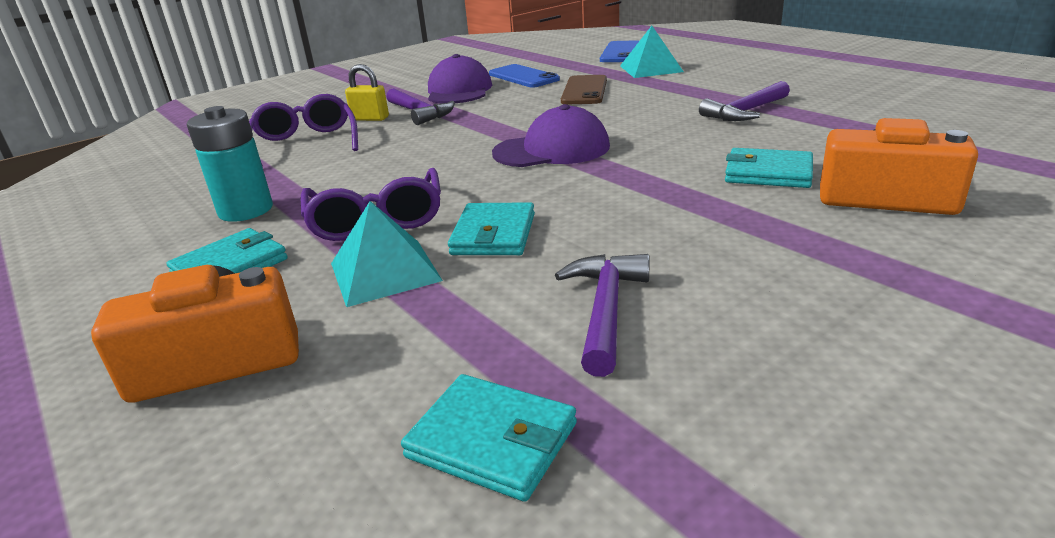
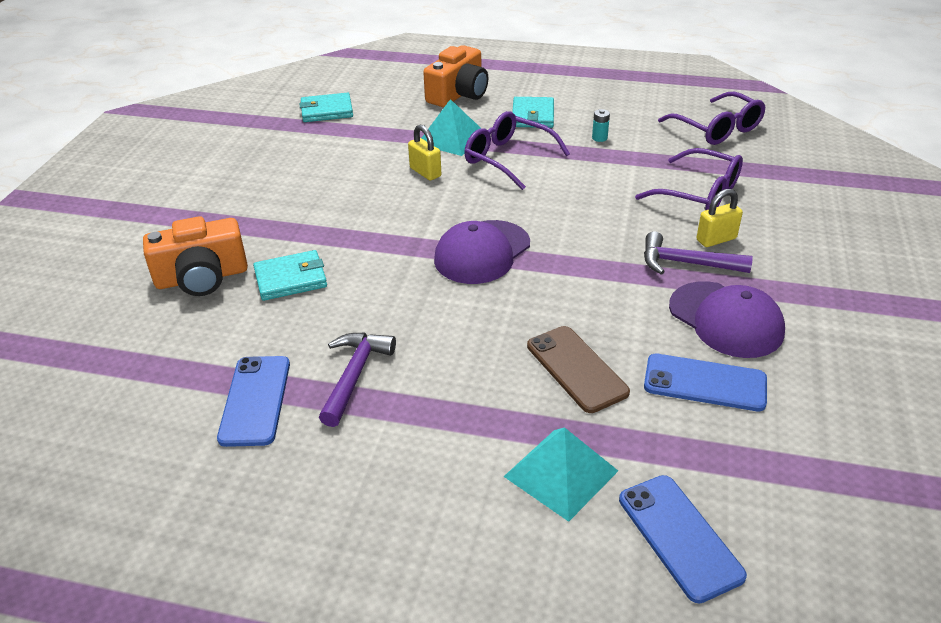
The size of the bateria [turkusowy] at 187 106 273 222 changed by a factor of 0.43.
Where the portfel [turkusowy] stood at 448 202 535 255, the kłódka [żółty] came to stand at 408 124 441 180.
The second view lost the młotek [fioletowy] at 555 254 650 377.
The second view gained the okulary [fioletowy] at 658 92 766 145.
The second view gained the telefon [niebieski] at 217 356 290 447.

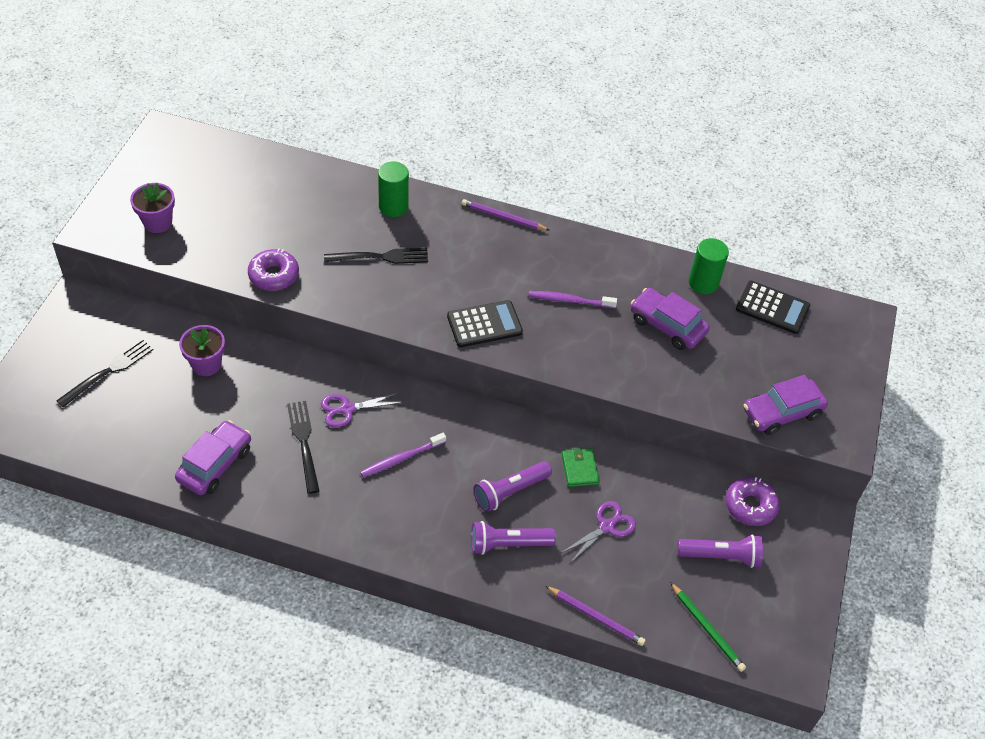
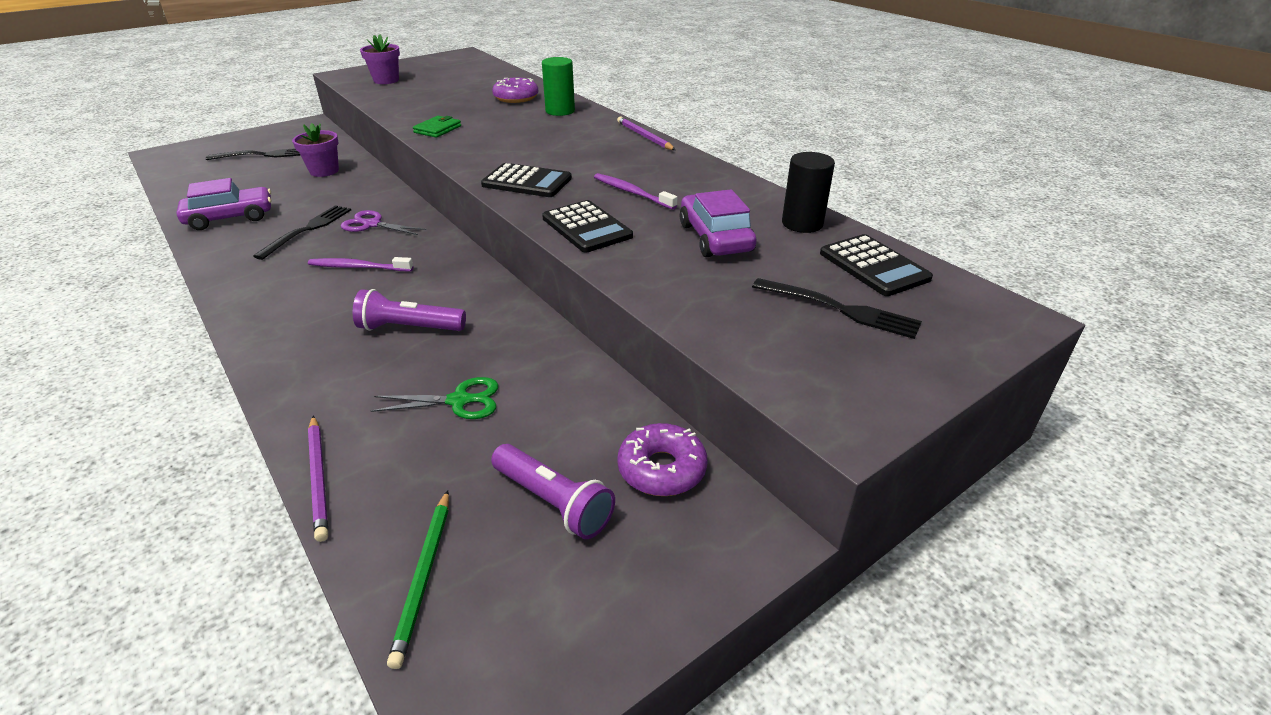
What was the walec [zielony] at 689 238 729 294 turned into the walec [czarny] at 782 152 835 233.
The donut [fioletowy] ended up elsewhere, having gone from 248 248 299 291 to 492 77 538 103.
The widelec [czarny] ended up elsewhere, having gone from 324 248 428 264 to 752 278 922 339.
The second view lost the samochód [fioletowy] at 744 375 828 435.
The portfel [zielony] ended up elsewhere, having gone from 562 448 600 487 to 413 116 461 138.
What was the nożyczki [fioletowy] at 561 501 636 563 turned into the nożyczki [zielony] at 371 377 498 419.
The second view lost the latarka [fioletowy] at 471 521 556 555.
The second view gained the kalkulator [czarny] at 542 200 633 253.

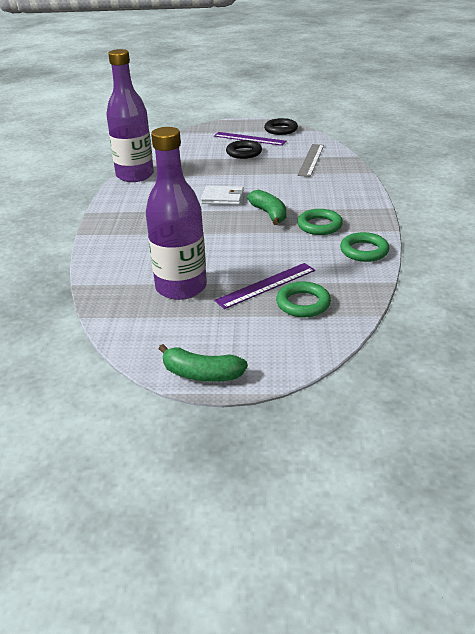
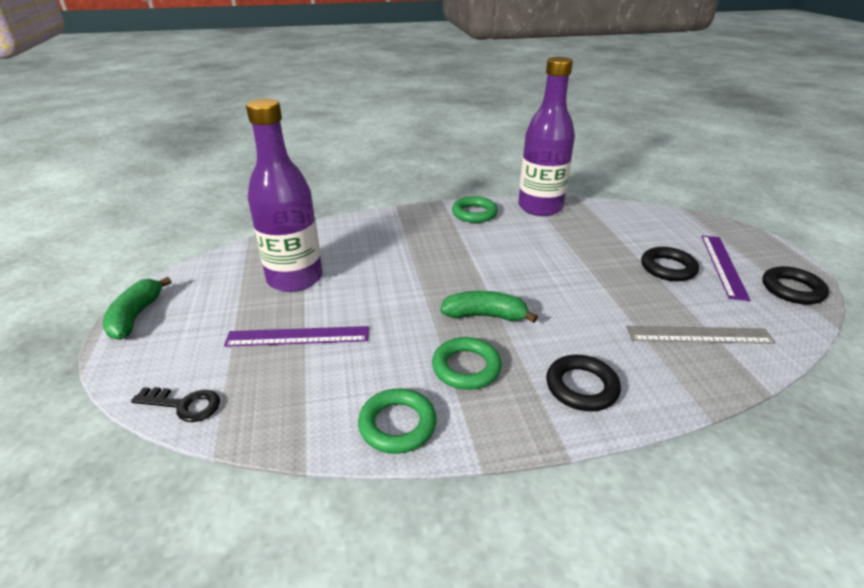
The second view lost the portfel [biały] at 201 186 244 205.
The banan [zielony] at 247 190 287 225 ended up facing another way, 135 degrees counterclockwise from before.
The linijka [fioletowy] at 214 263 315 309 ended up facing another way, 45 degrees counterclockwise from before.
The pierścień [zielony] ended up elsewhere, having gone from 276 282 331 317 to 452 196 498 223.
The second view gained the pierścień [czarny] at 546 355 621 411.
The second view gained the klucz [czarny] at 131 387 220 422.

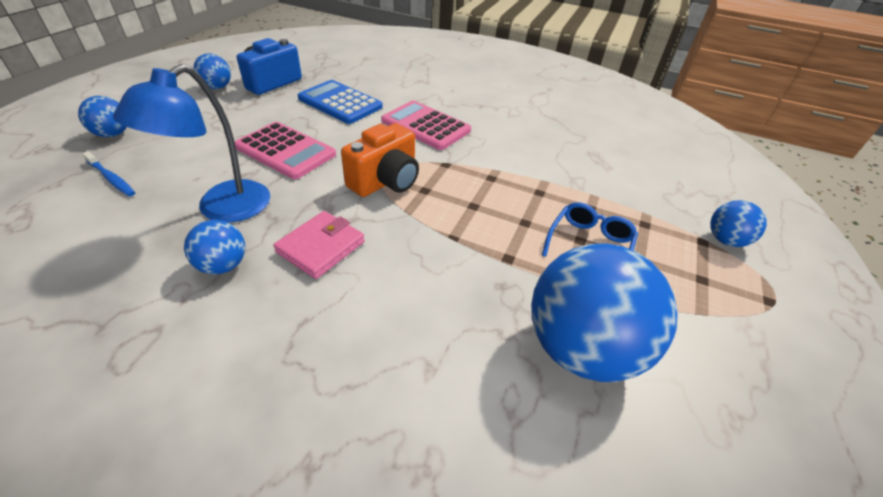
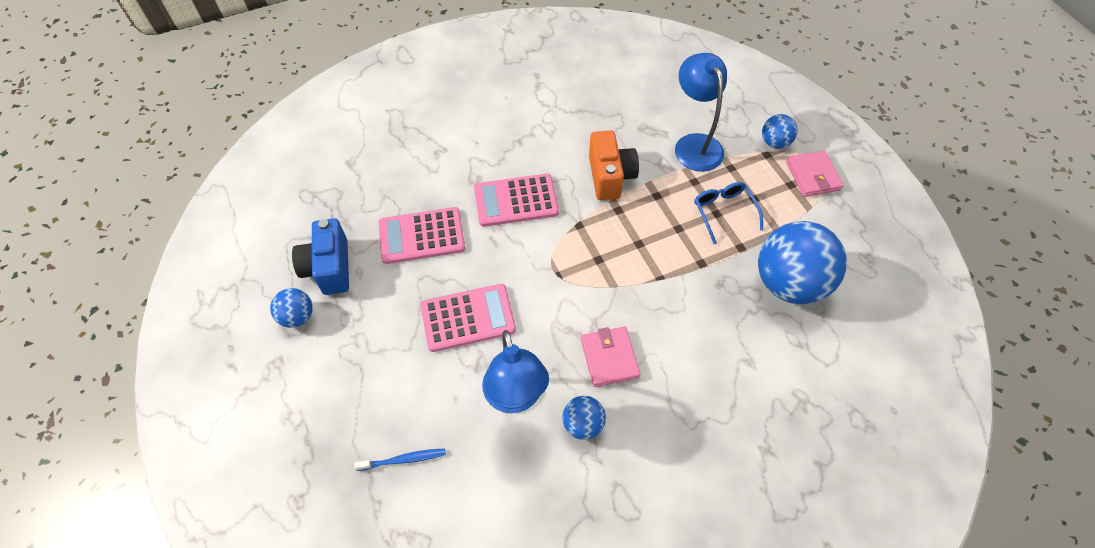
What was the kalkulator [niebieski] at 297 80 383 124 turned into the kalkulator [różowy] at 379 207 465 264.
The second view lost the piłka [niebieski] at 78 96 127 137.
The aparat fotograficzny [pomarańczowy] ended up elsewhere, having gone from 341 123 419 197 to 589 130 639 200.
The second view gained the lampka [niebieski] at 675 53 727 172.
The second view gained the portfel [różowy] at 786 151 844 197.

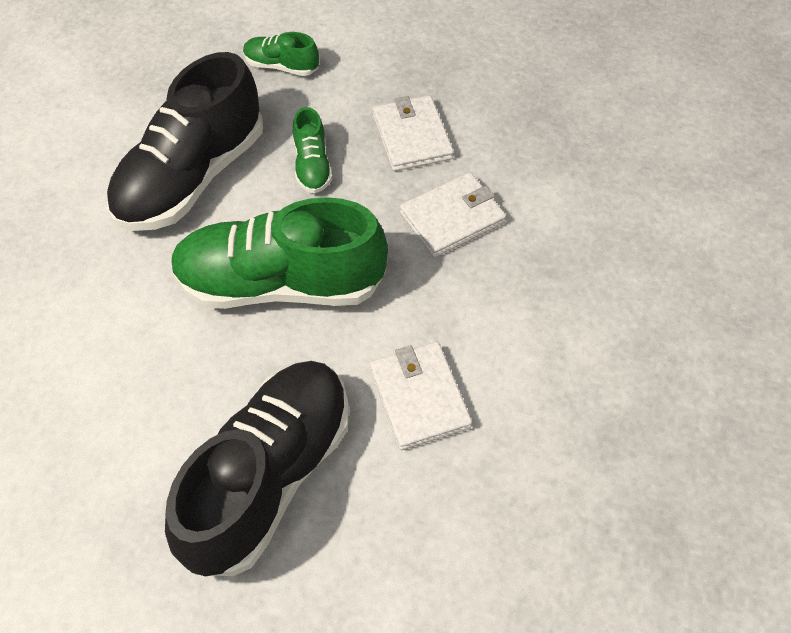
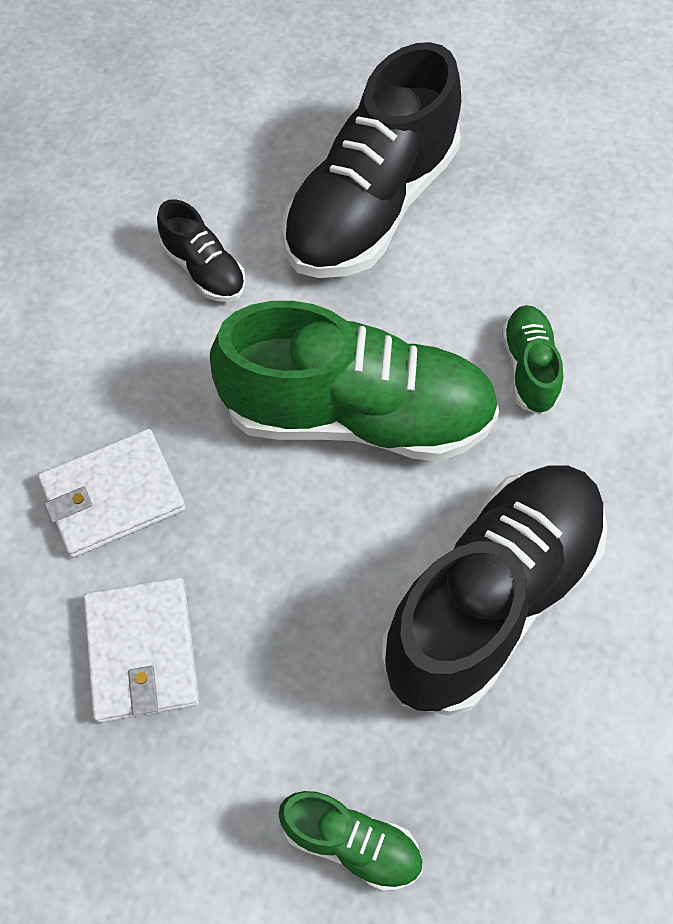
The but [zielony] ended up elsewhere, having gone from 293 107 332 194 to 502 305 563 415.
Where the portfel [biały] stood at 370 342 472 450, the but [czarny] came to stand at 157 199 246 302.

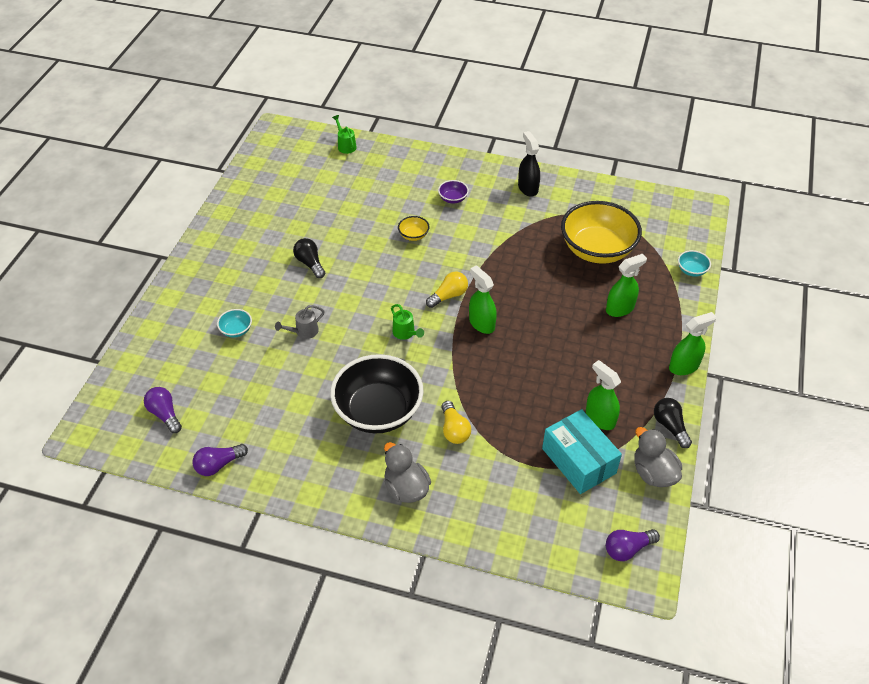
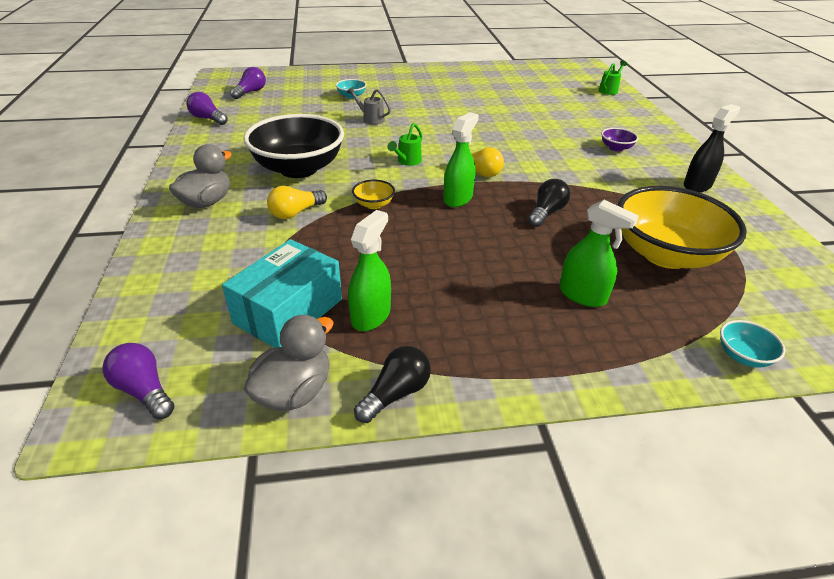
The miska [żółty] ended up elsewhere, having gone from 398 216 430 241 to 352 180 395 209.
The żarówka [czarny] ended up elsewhere, having gone from 293 238 325 278 to 528 179 570 227.
The second view lost the spryskiwacz [zielony] at 669 312 717 375.

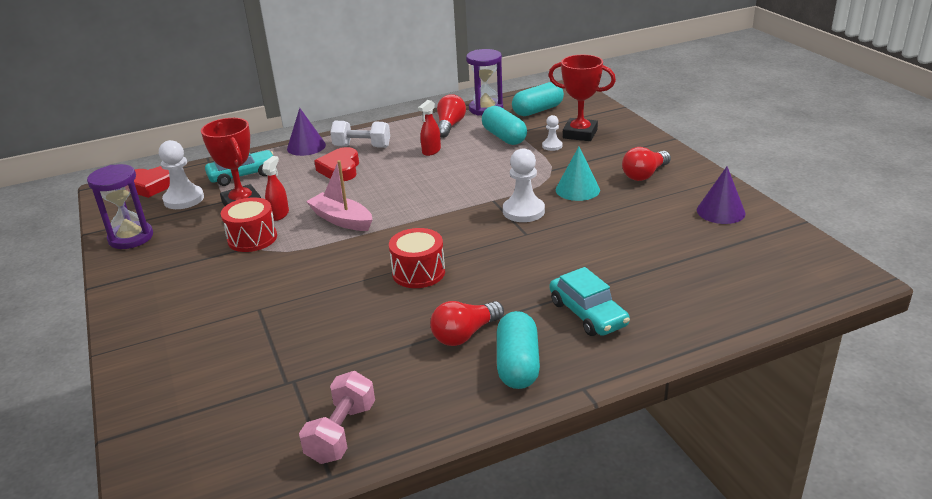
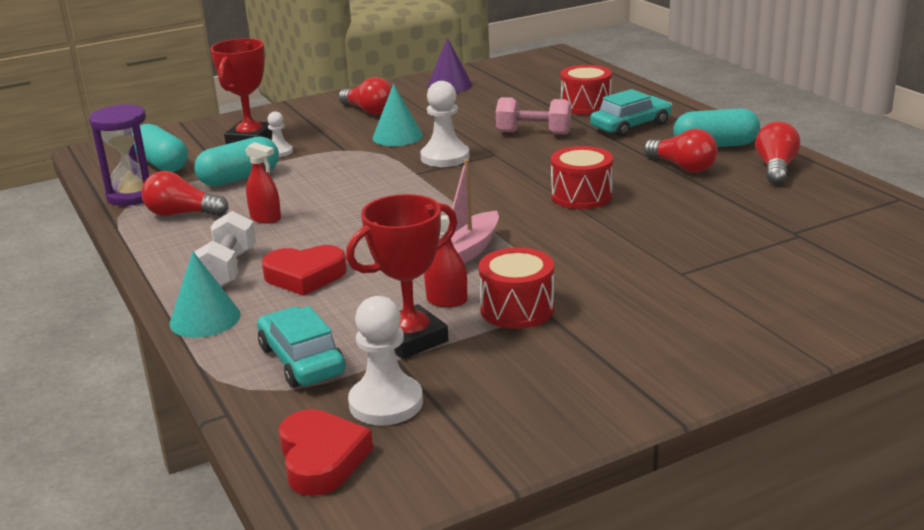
What was the stożek [fioletowy] at 287 108 326 156 turned into the stożek [turkusowy] at 170 251 241 338.
The second view lost the klepsydra [fioletowy] at 87 164 153 249.
The hantel [różowy] ended up elsewhere, having gone from 299 371 375 464 to 496 97 571 135.
The second view gained the bęben [czerwony] at 561 65 612 115.
The second view gained the żarówka [czerwony] at 755 121 800 185.

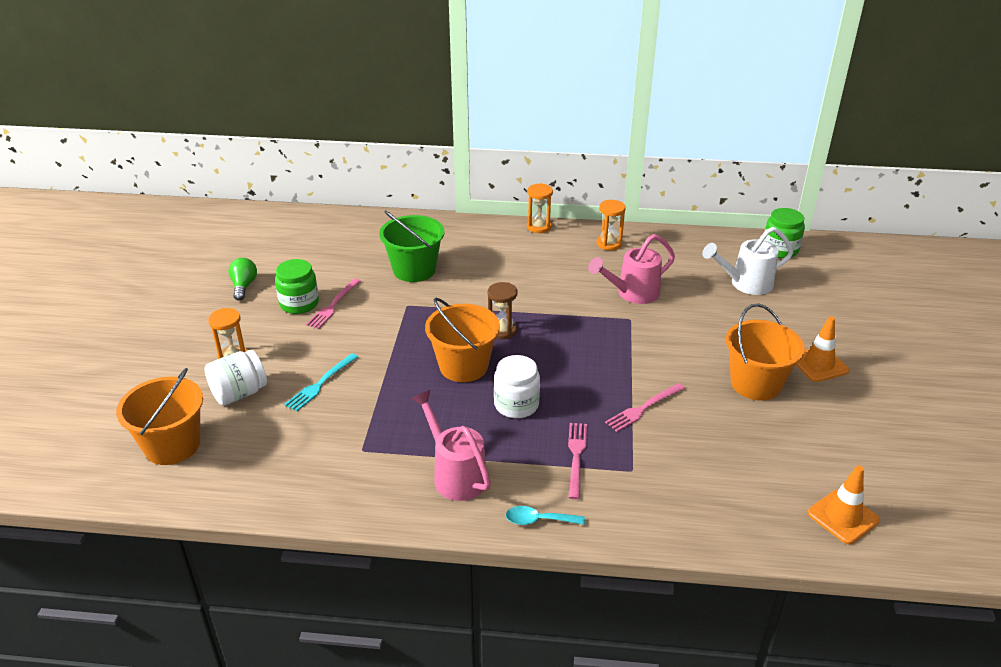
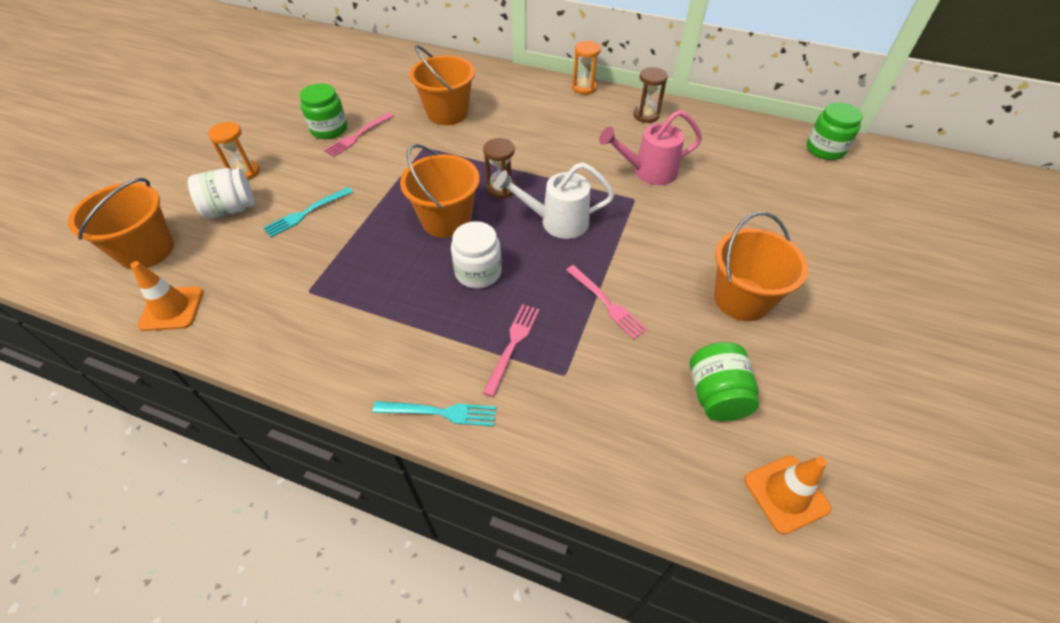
What was the klepsydra [pomarańczowy] at 597 200 625 251 turned into the klepsydra [brązowy] at 633 67 668 123.
What was the wiadro [zielony] at 379 211 445 282 turned into the wiadro [pomarańczowy] at 410 45 475 125.
The konewka [biały] ended up elsewhere, having gone from 702 227 793 295 to 495 162 614 239.
The second view lost the żarówka [zielony] at 228 258 257 301.
The pachołek [pomarańczowy] ended up elsewhere, having gone from 795 316 849 382 to 130 261 204 331.
The widelec [różowy] at 605 383 685 432 ended up facing another way, 105 degrees counterclockwise from before.
The second view lost the konewka [różowy] at 411 390 491 501.
Where the łyżka [turkusowy] stood at 506 506 585 525, the widelec [turkusowy] came to stand at 373 401 496 426.
The second view gained the słoik [zielony] at 690 342 759 421.

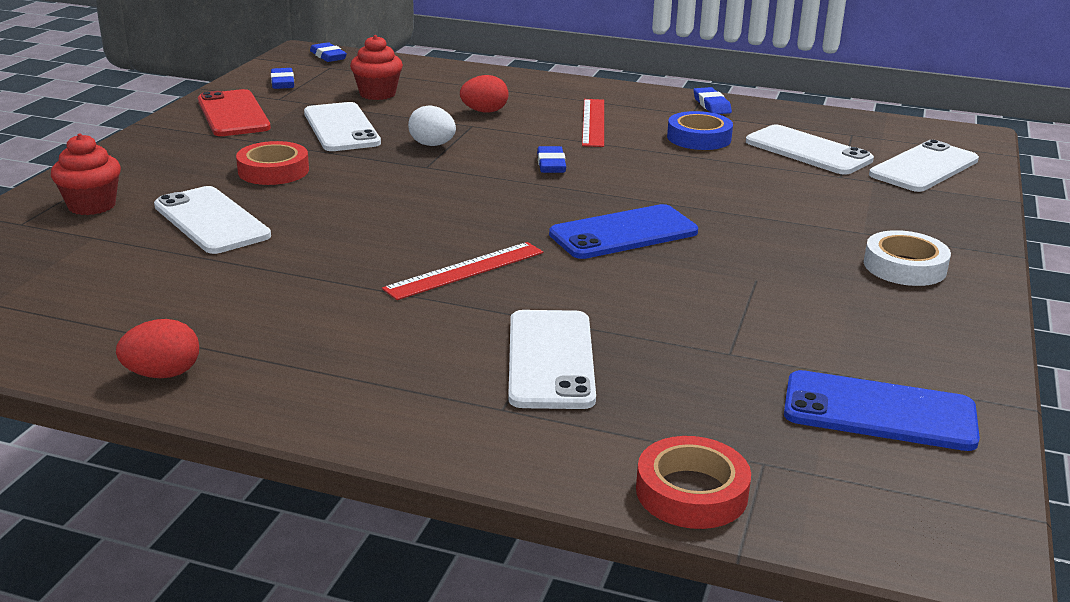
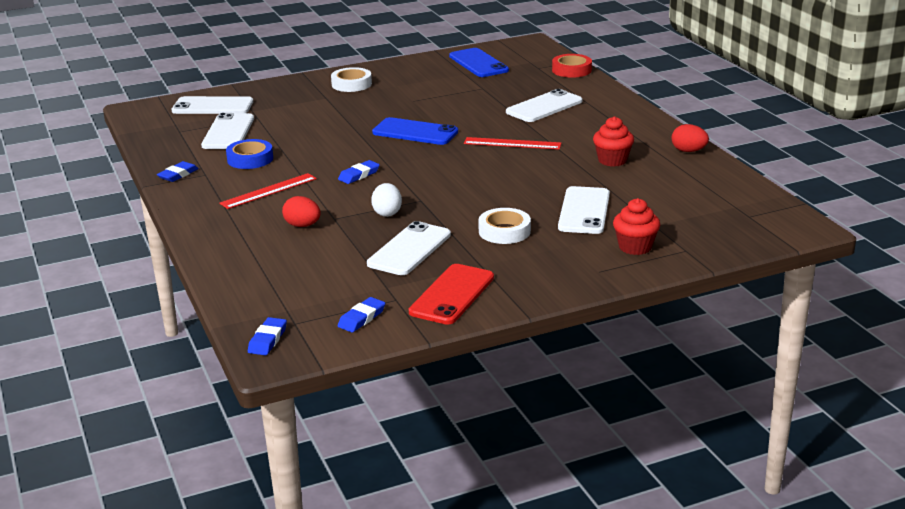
The muffinka [czerwony] ended up elsewhere, having gone from 350 35 403 100 to 593 116 634 167.
What was the taśma klejąca [czerwony] at 236 141 309 185 turned into the taśma klejąca [biały] at 478 208 531 244.

